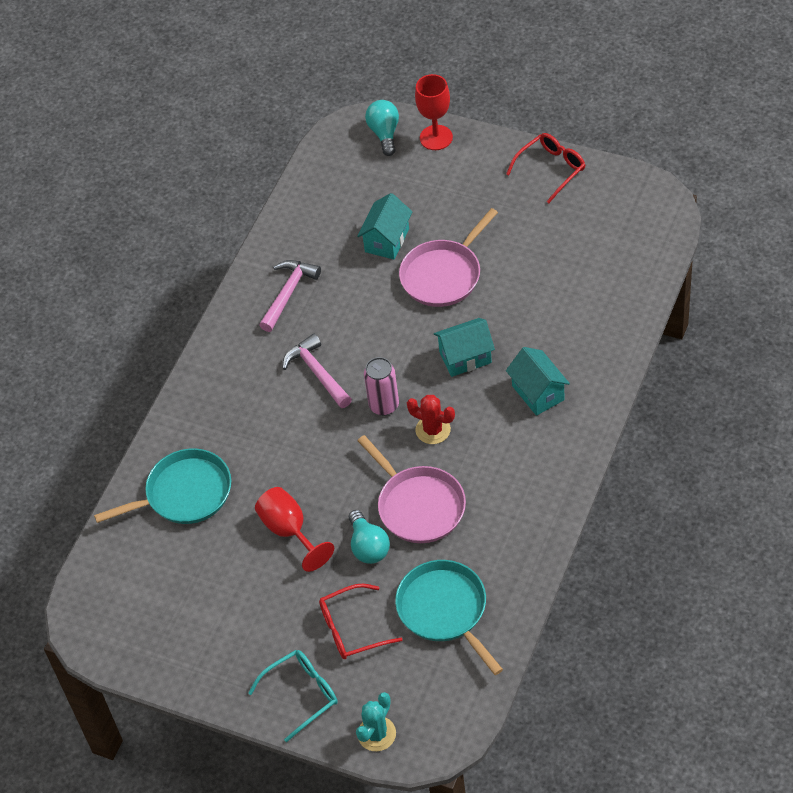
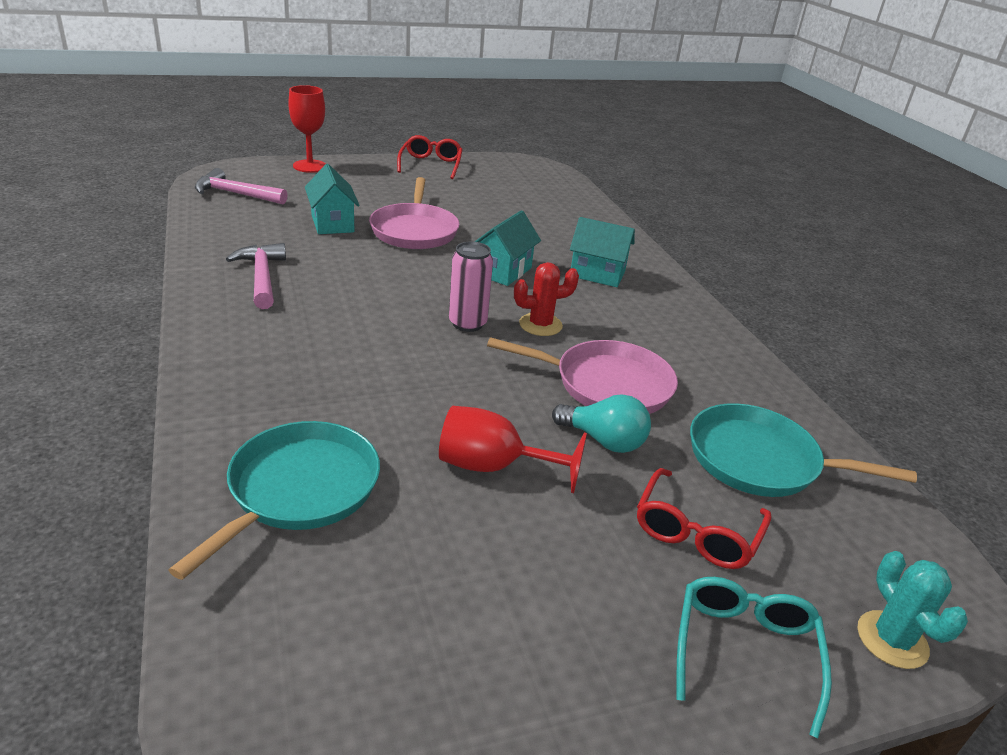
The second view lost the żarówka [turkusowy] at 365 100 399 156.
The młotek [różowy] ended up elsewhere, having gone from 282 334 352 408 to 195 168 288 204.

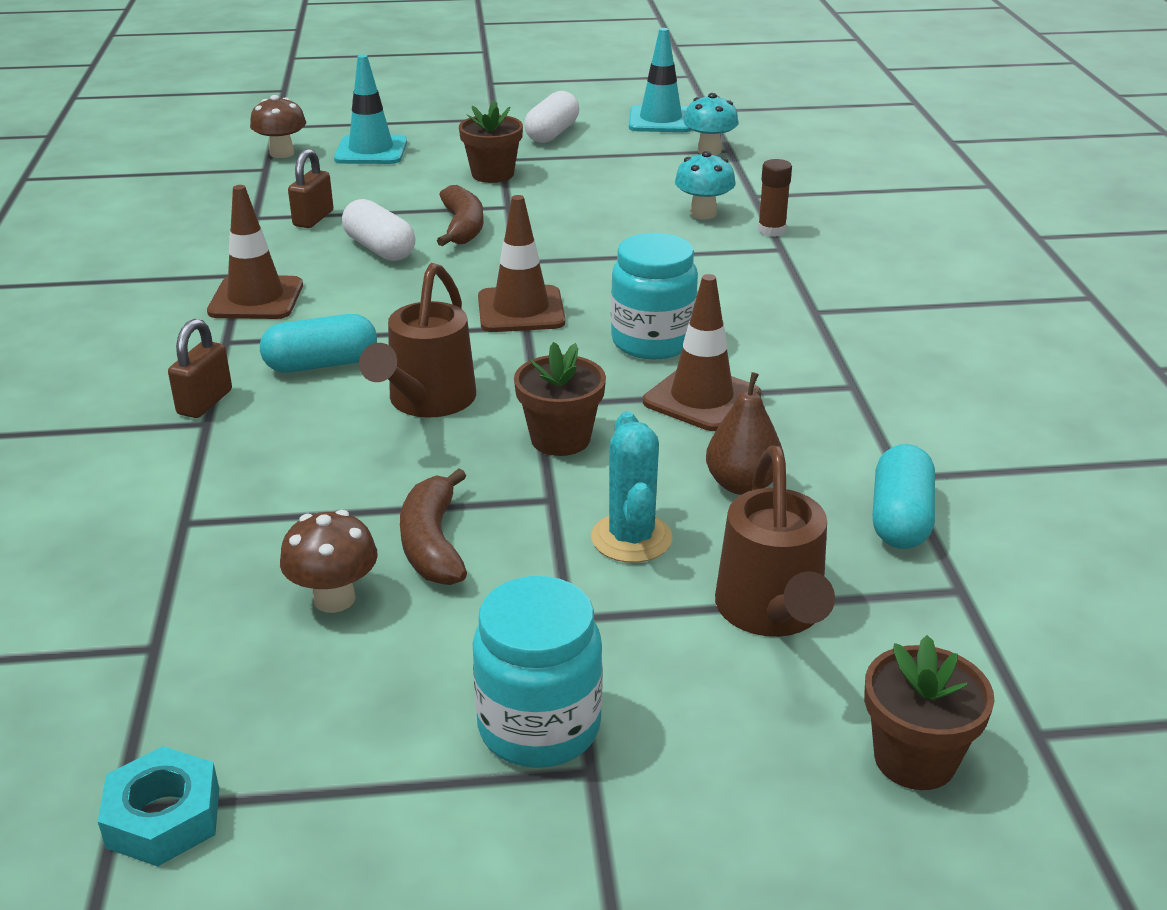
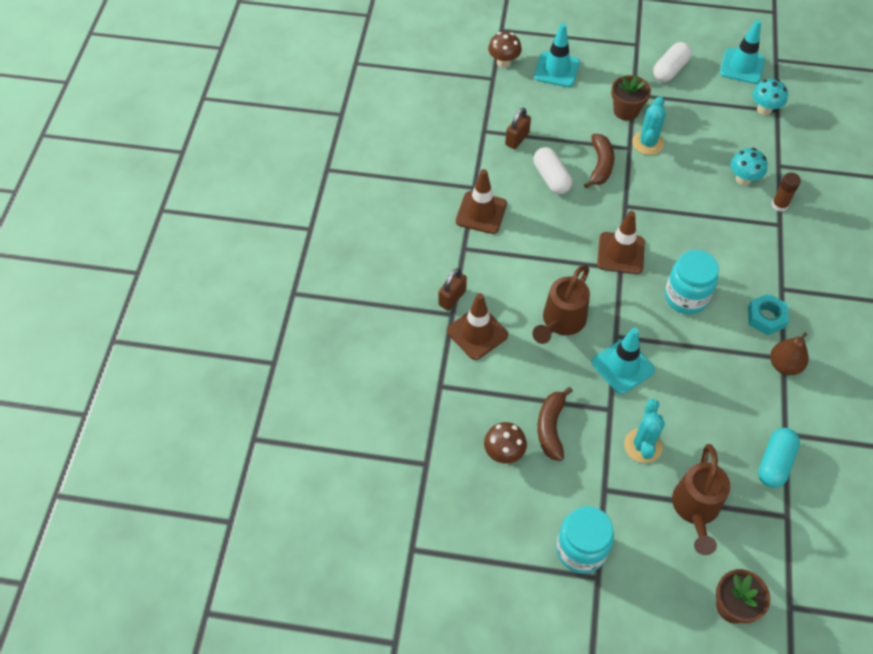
The pachołek [brązowy] ended up elsewhere, having gone from 643 274 761 431 to 447 293 508 360.
The second view lost the kapsułka [turkusowy] at 260 314 377 373.
Where the doniczka [brązowy] stood at 514 342 606 456, the pachołek [turkusowy] came to stand at 592 328 655 394.
The gruszka [brązowy] ended up elsewhere, having gone from 706 372 782 495 to 770 332 809 375.
The nakrętka [turkusowy] ended up elsewhere, having gone from 98 746 219 867 to 748 294 789 335.
The second view gained the kaktus [turkusowy] at 632 96 666 155.

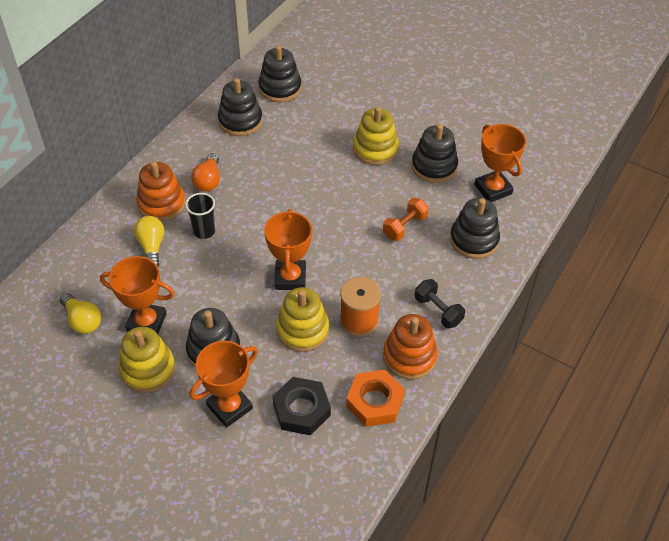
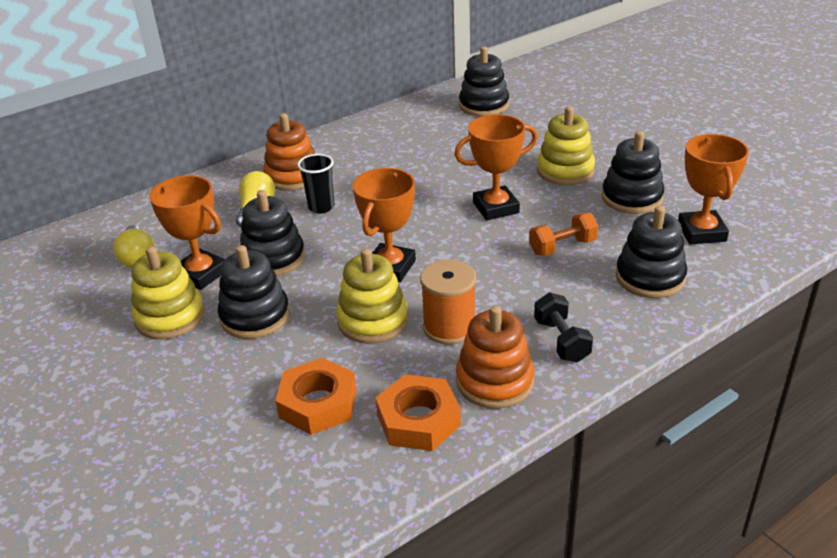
The zabawka nakładanka [czarny] ended up elsewhere, having gone from 218 78 263 136 to 240 190 305 276.
The second view lost the żarówka [pomarańczowy] at 191 153 220 192.
The puchar [pomarańczowy] ended up elsewhere, having gone from 190 341 258 428 to 454 114 538 221.
What was the nakrętka [czarny] at 272 377 331 435 turned into the nakrętka [pomarańczowy] at 275 358 357 435.

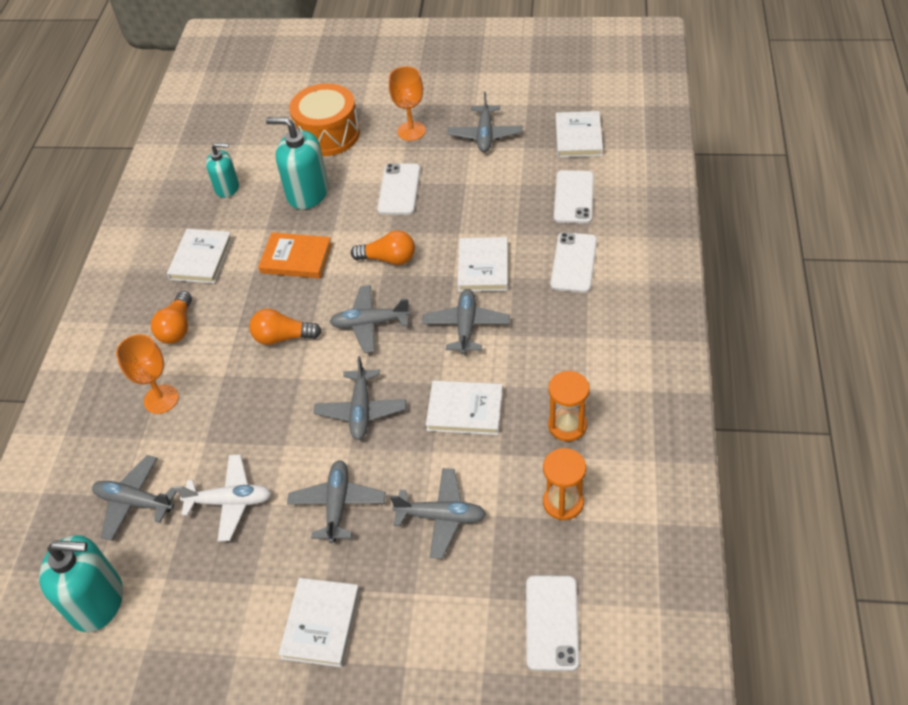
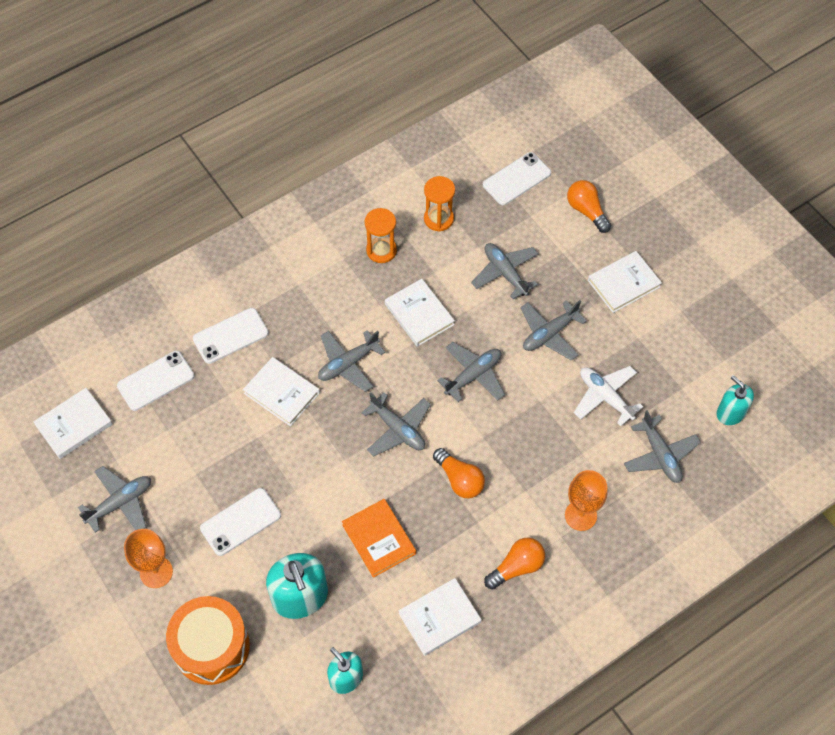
The żarówka [pomarańczowy] ended up elsewhere, having gone from 351 230 415 265 to 567 180 611 233.
The książka [biały] at 457 237 508 292 ended up facing another way, 75 degrees clockwise from before.
The size of the dozownik mydła [turkusowy] at 39 535 123 632 changed by a factor of 0.62.

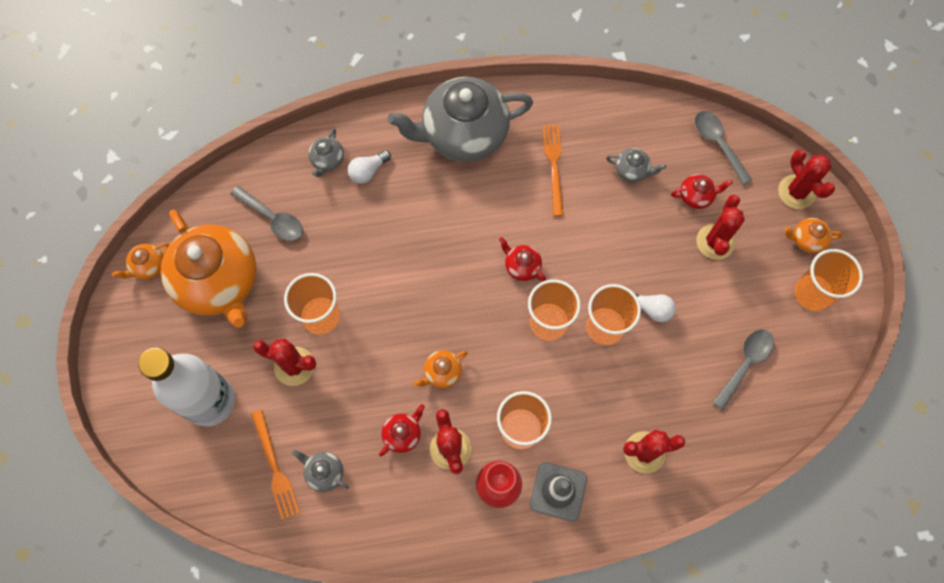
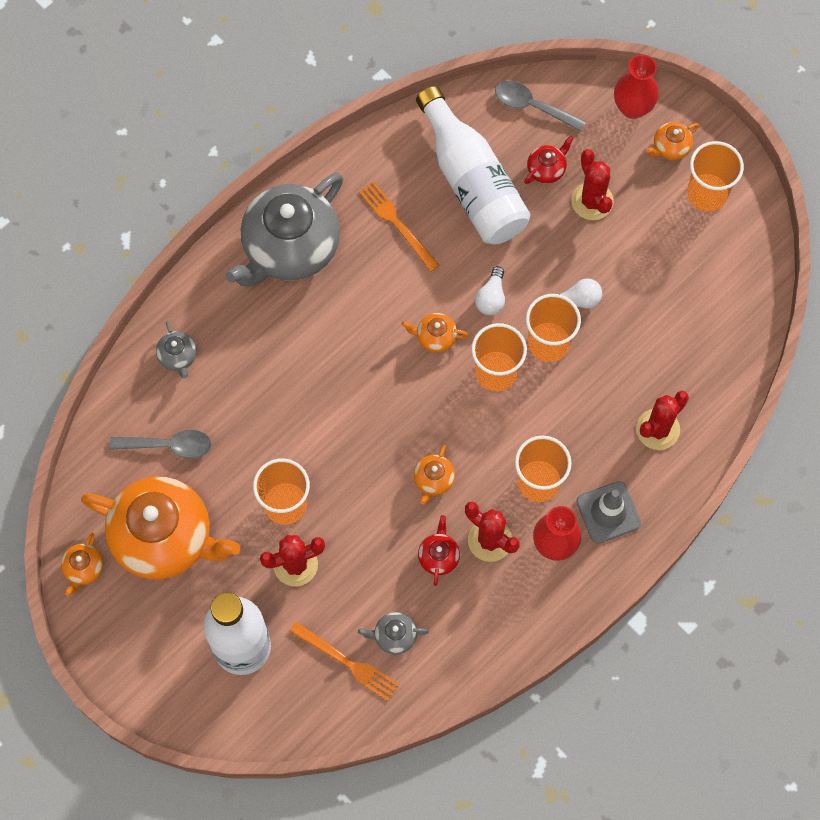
Where the imbryk [szary] stood at 606 148 666 182, the butelka [biały] came to stand at 416 86 530 244.
Where the kaktus [czerwony] stood at 778 149 835 209, the wazon [czerwony] came to stand at 614 54 659 119.
The żarówka [biały] ended up elsewhere, having gone from 348 150 391 184 to 475 266 505 315.
What was the imbryk [czerwony] at 499 237 546 281 turned into the imbryk [pomarańczowy] at 402 313 469 352.
The second view lost the łyżka [szary] at 712 330 774 410.

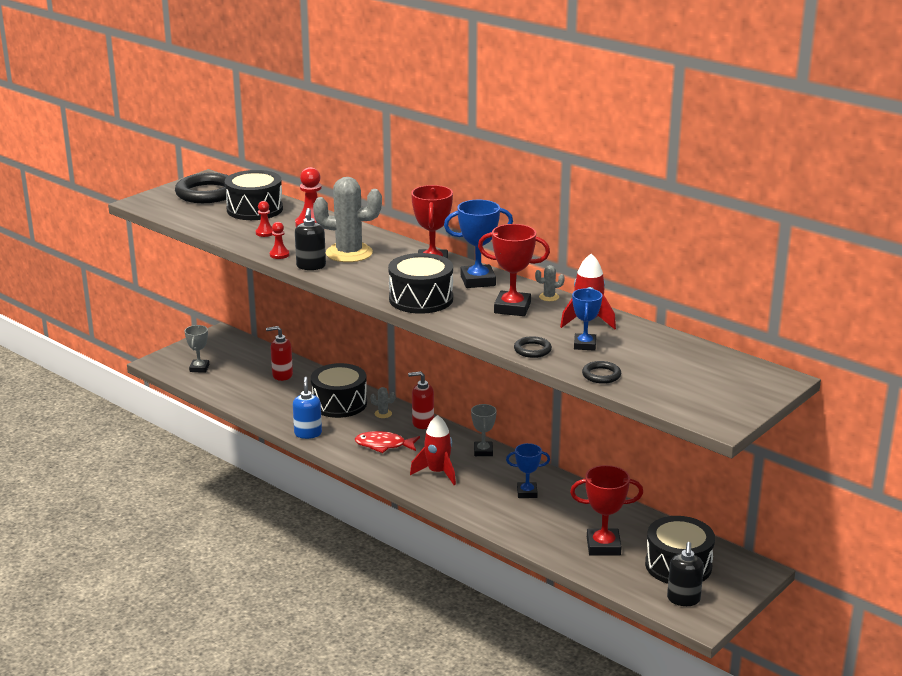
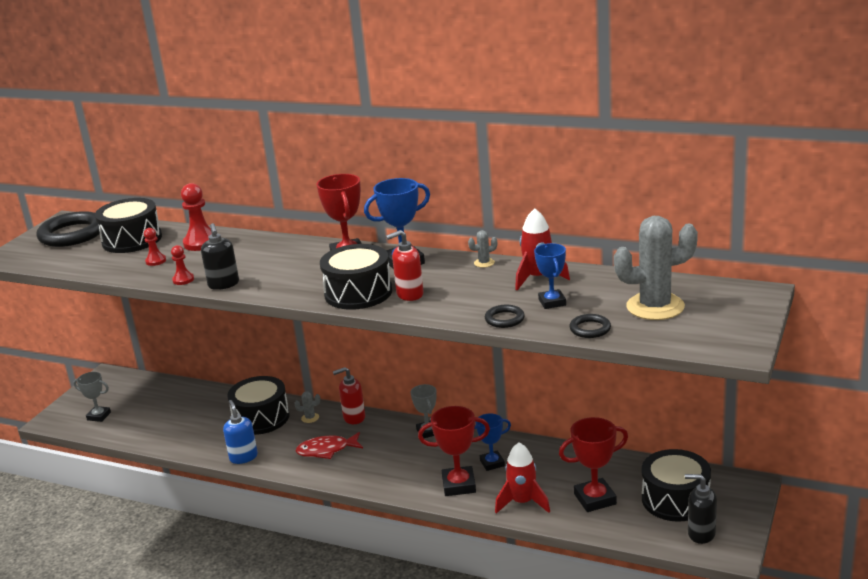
The kaktus [szary] ended up elsewhere, having gone from 313 177 382 262 to 614 216 698 320.
The puchar [czerwony] ended up elsewhere, having gone from 478 224 550 316 to 418 406 490 496.
The puchar [szary] at 185 325 209 373 ended up facing another way, 60 degrees counterclockwise from before.
The dozownik mydła [czerwony] ended up elsewhere, having gone from 266 326 293 381 to 386 230 424 301.
The rakieta [czerwony] ended up elsewhere, having gone from 410 415 456 485 to 495 443 550 513.
The dozownik mydła [czarny] at 667 542 704 606 ended up facing another way, 120 degrees clockwise from before.

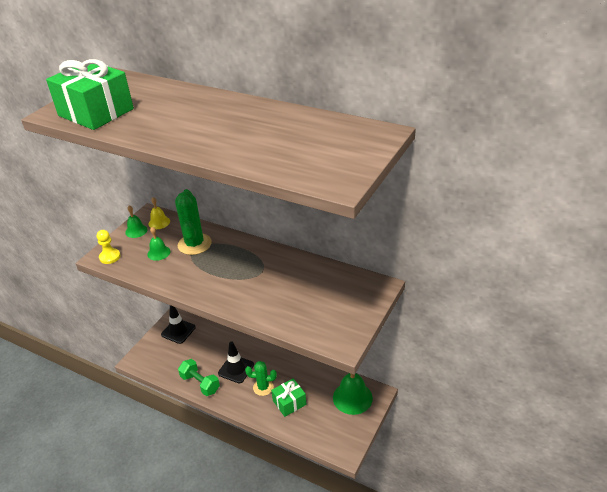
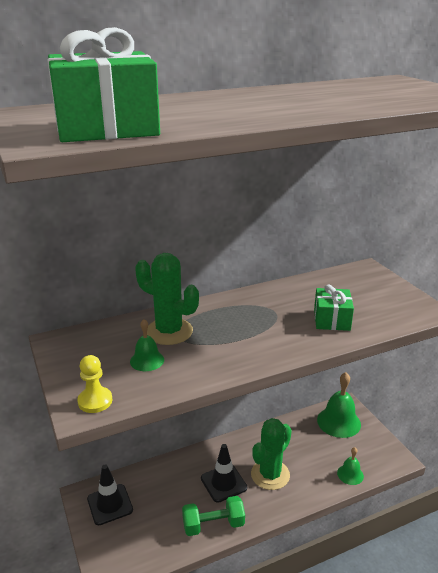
The second view lost the dzwonek [żółty] at 149 197 170 229.
The dzwonek [zielony] ended up elsewhere, having gone from 125 205 147 238 to 337 447 364 485.
The size of the kaktus [zielony] at 245 361 277 396 changed by a factor of 1.52.
The prezent [zielony] ended up elsewhere, having gone from 271 378 306 417 to 314 284 354 331.

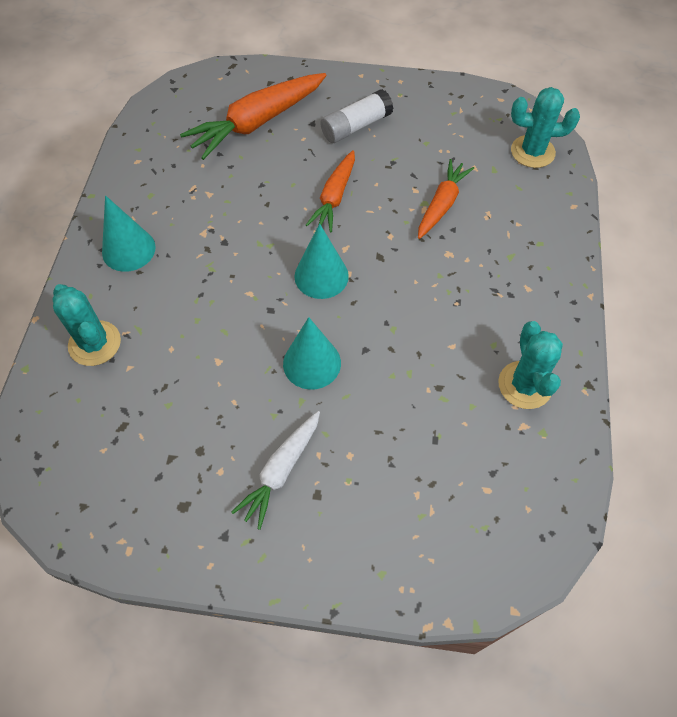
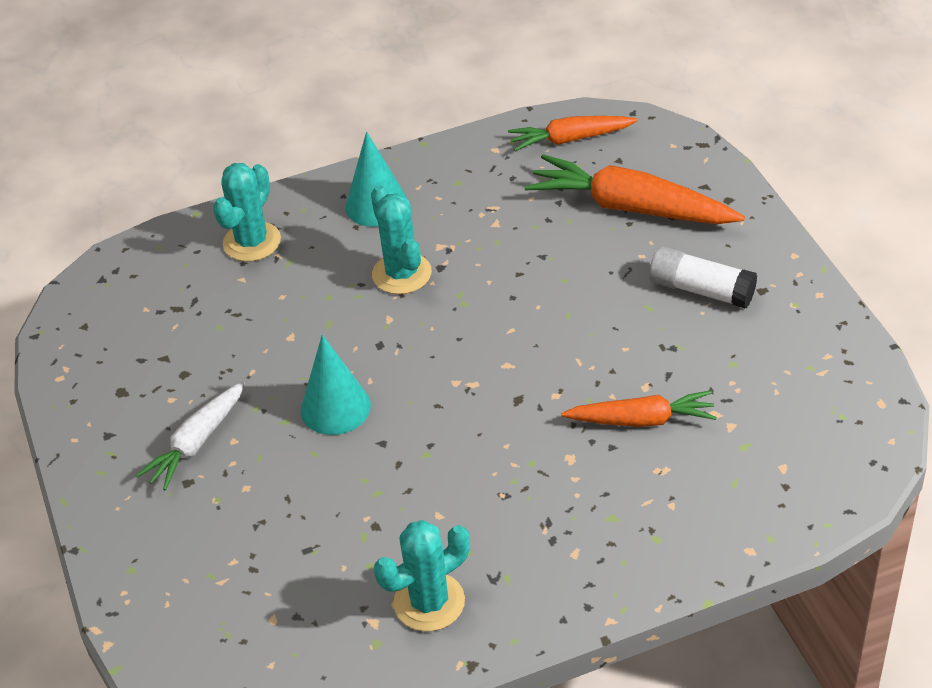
The kaktus [turkusowy] ended up elsewhere, having gone from 511 87 580 168 to 371 185 432 294.
The marchewka [pomarańczowy] ended up elsewhere, having gone from 306 150 355 232 to 508 116 638 151.
The second view lost the stożek [turkusowy] at 294 223 349 299.
The marchewka [biały] at 231 411 320 530 ended up facing another way, 60 degrees counterclockwise from before.

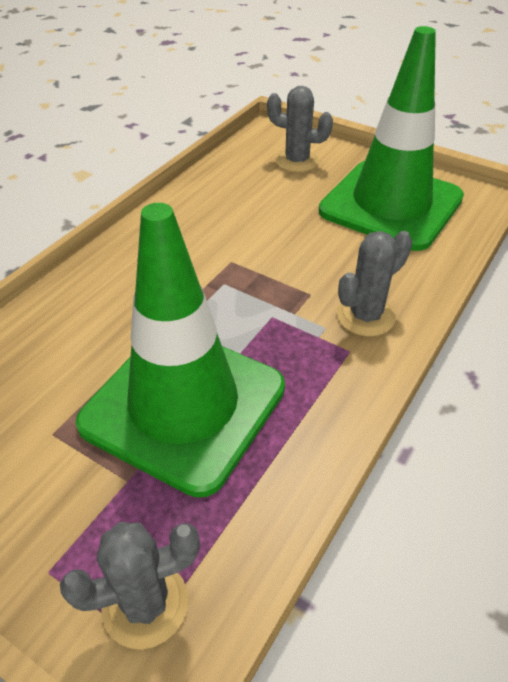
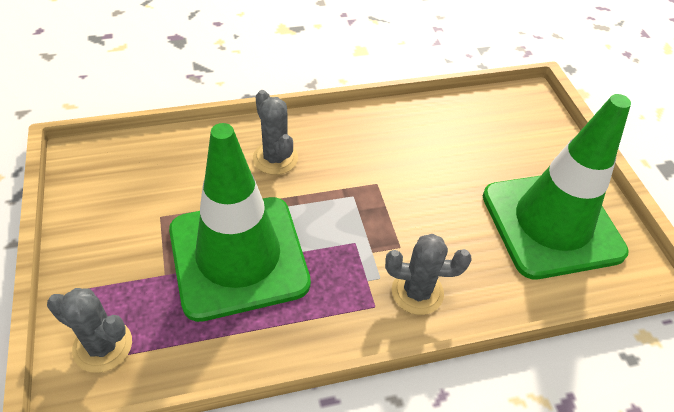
The kaktus [szary] ended up elsewhere, having gone from 267 86 333 172 to 253 90 298 175.

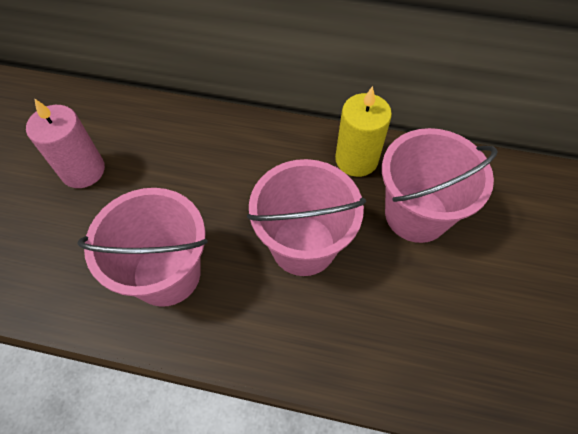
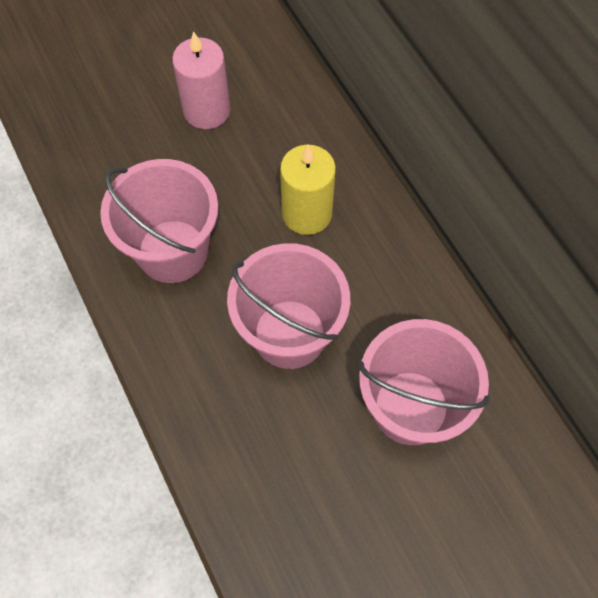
The świeca [żółty] ended up elsewhere, having gone from 335 86 392 177 to 280 144 336 235.

